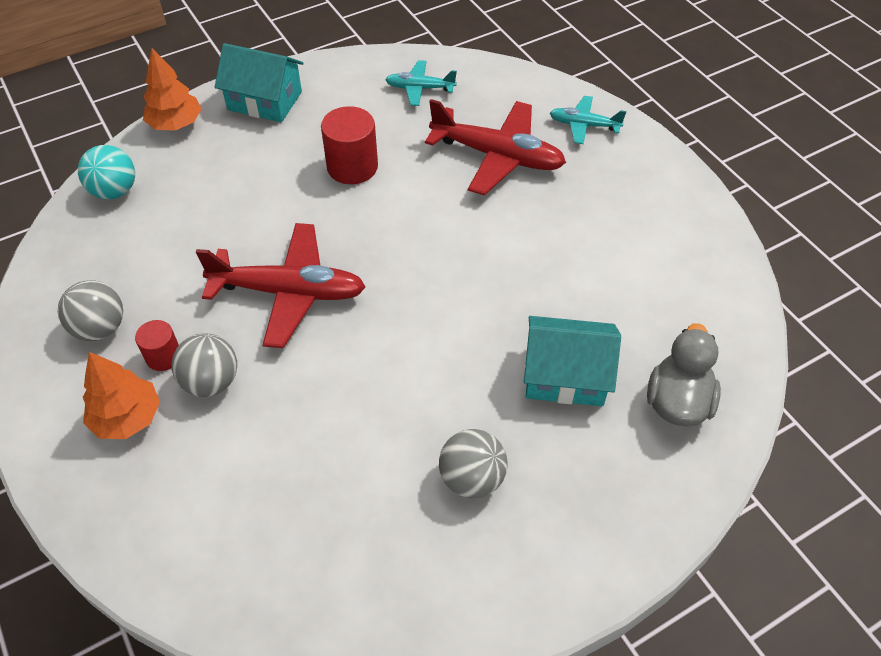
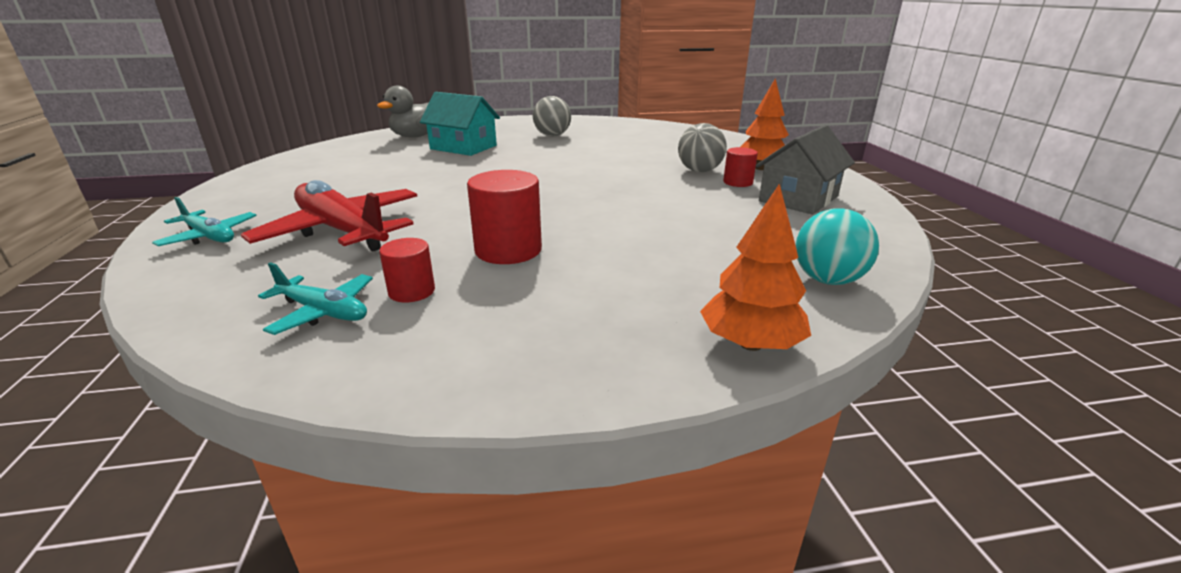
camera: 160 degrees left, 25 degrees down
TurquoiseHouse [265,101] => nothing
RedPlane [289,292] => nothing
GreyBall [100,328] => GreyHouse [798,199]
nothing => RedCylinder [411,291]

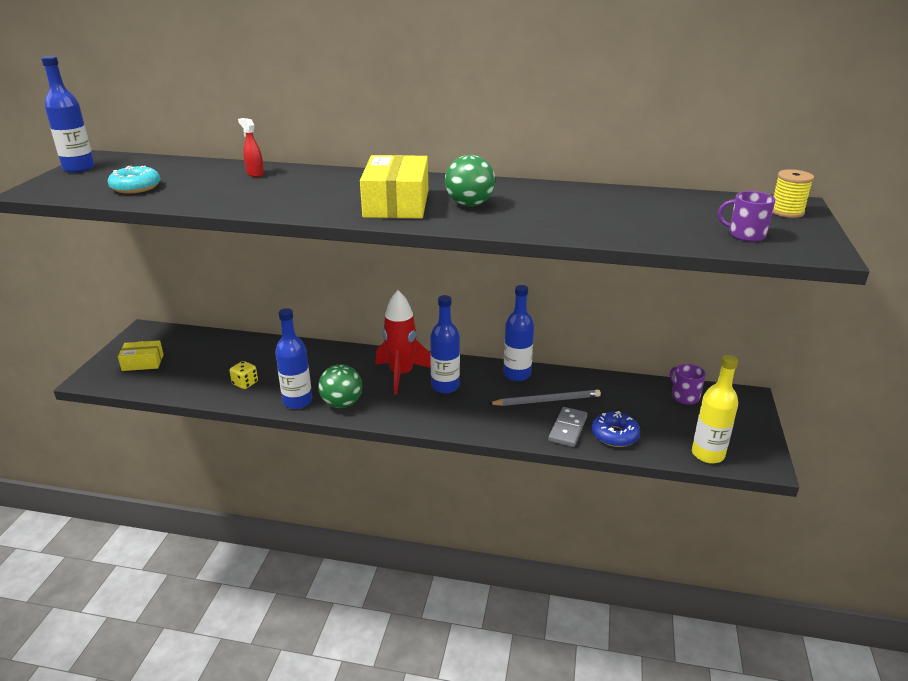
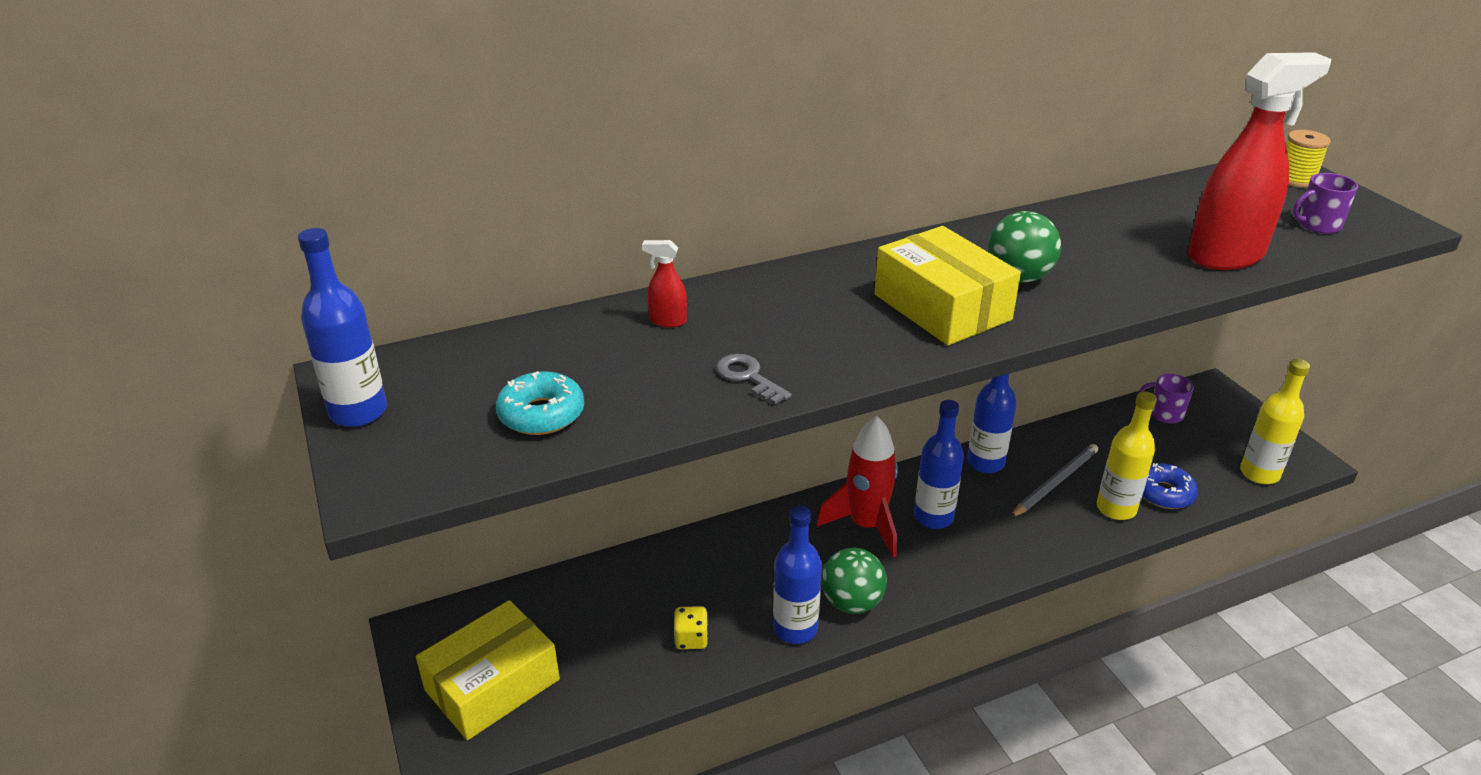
camera: 35 degrees left, 5 degrees up
YellowBox [143,362] => YellowBox [492,685], x1.76
GreyDomino [567,429] => YellowBottle [1116,508]
nothing => RedSprayBottle [1226,256]
nothing => GreyKey [748,377]

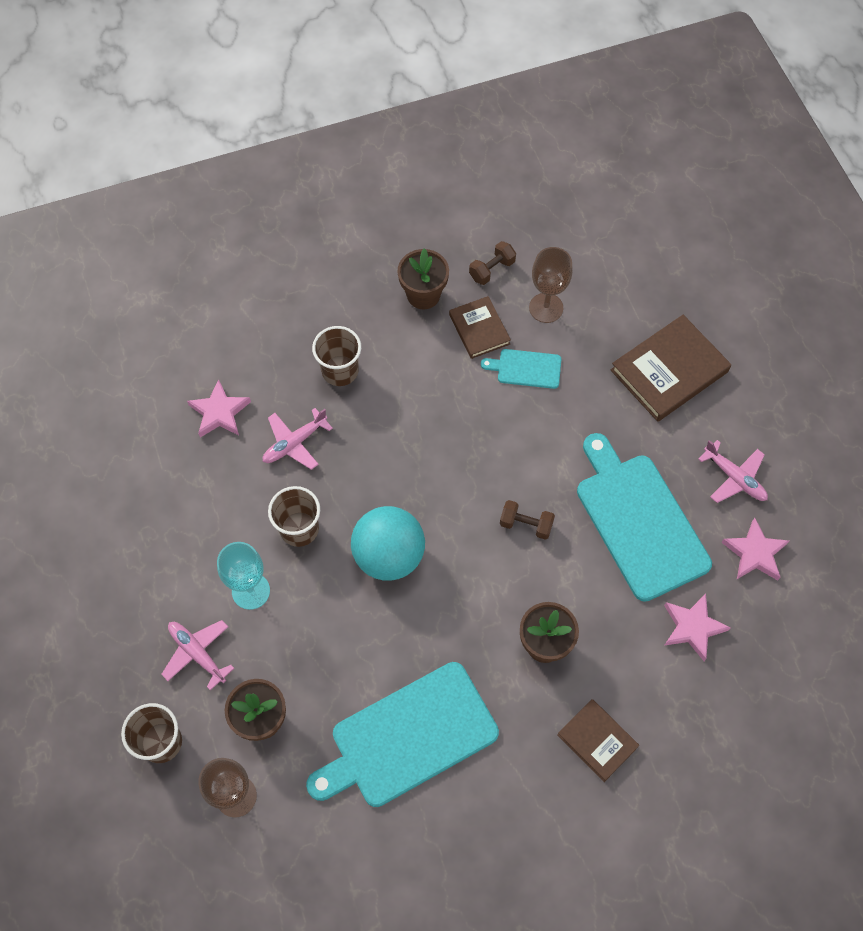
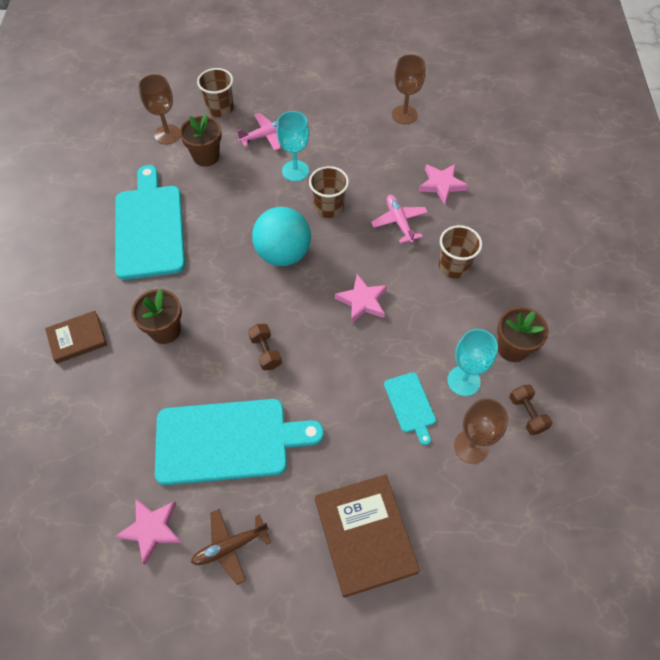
camera: 110 degrees right, 5 degrees down
BrownBook [479,329] => TurquoiseGoblet [463,381]
TurquoiseCuttingBoard [526,369] => TurquoiseCuttingBoard [410,405], 135 degrees clockwise
PinkPlane [734,478] => BrownPlane [230,546]
BrownDumbbell [526,524] => BrownDumbbell [265,352], 60 degrees counterclockwise
PinkStar [692,627] => PinkStar [362,301], move
nothing => BrownGoblet [404,115]

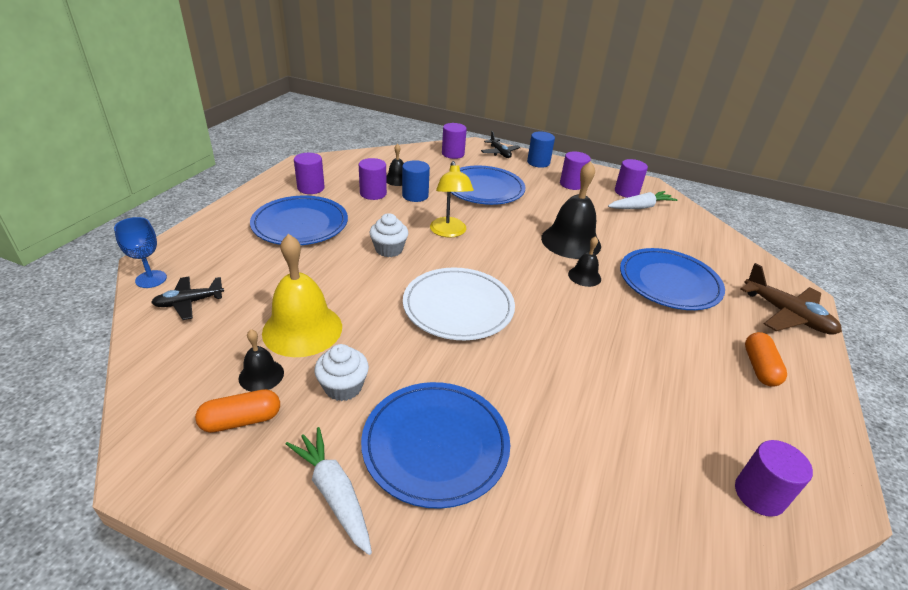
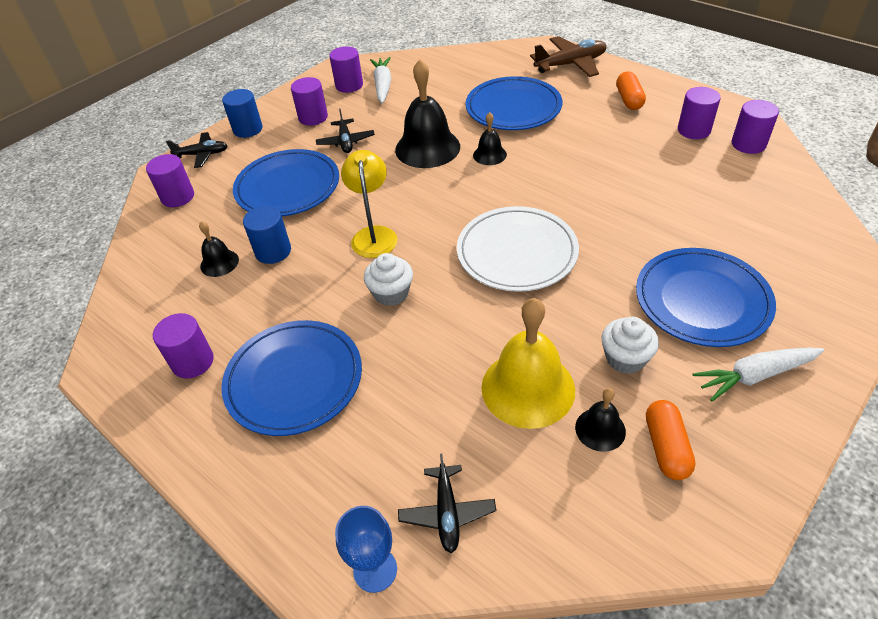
camera: 65 degrees left, 10 degrees up
PurpleCylinder [373,193] => PurpleCylinder [693,130], move
YellowLamp [449,232] => YellowLamp [374,235], 105 degrees counterclockwise
OrangeCapsule [759,367] => OrangeCapsule [629,100], 60 degrees clockwise
nothing => BlackPlane [346,142]

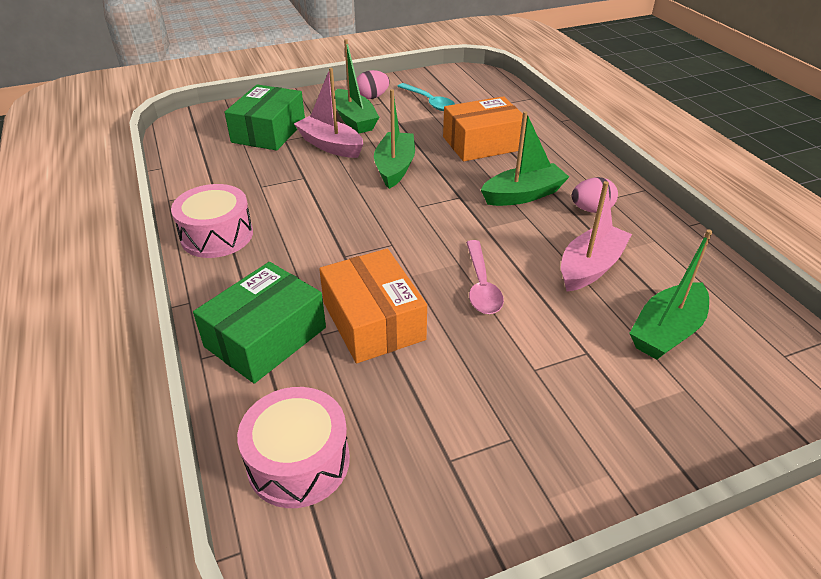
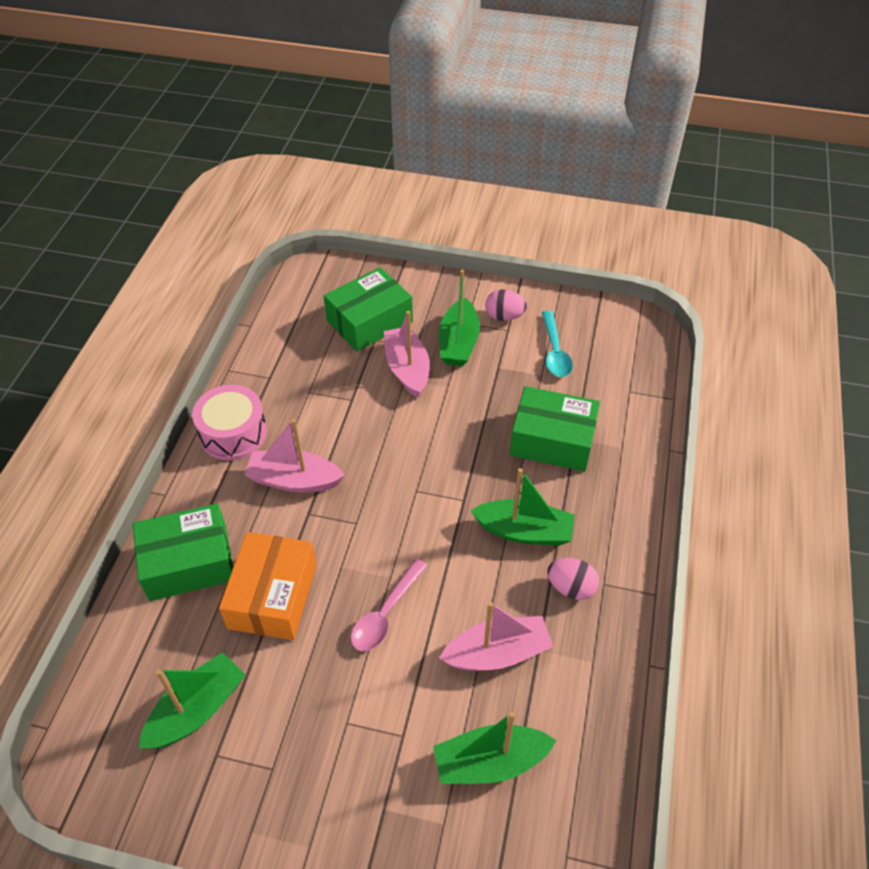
camera: 35 degrees right, 10 degrees up
GreenBoat [395,167] => GreenBoat [197,710], move
OrangeBox [482,143] => GreenBox [552,440]
PinkDrum [298,461] => nothing
nothing => PinkBoat [294,480]

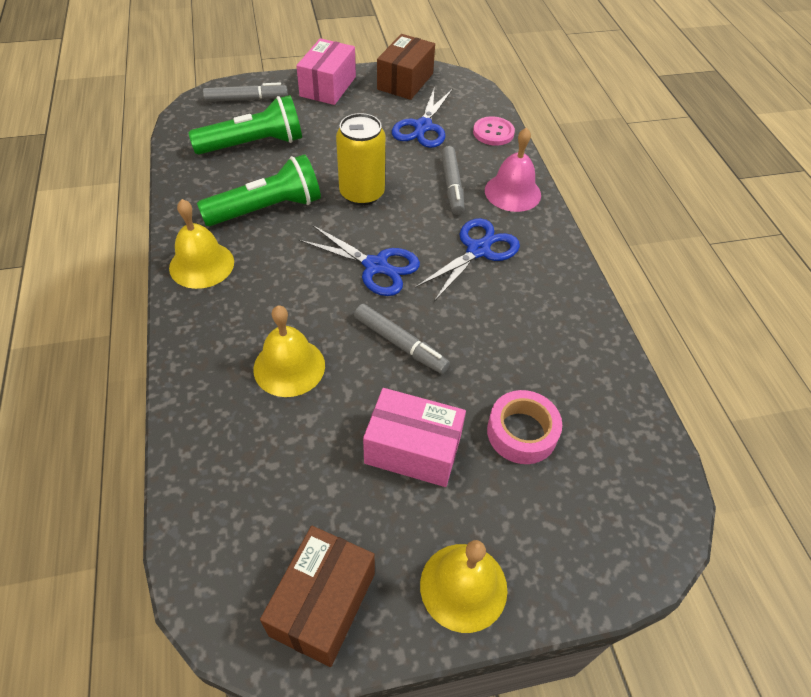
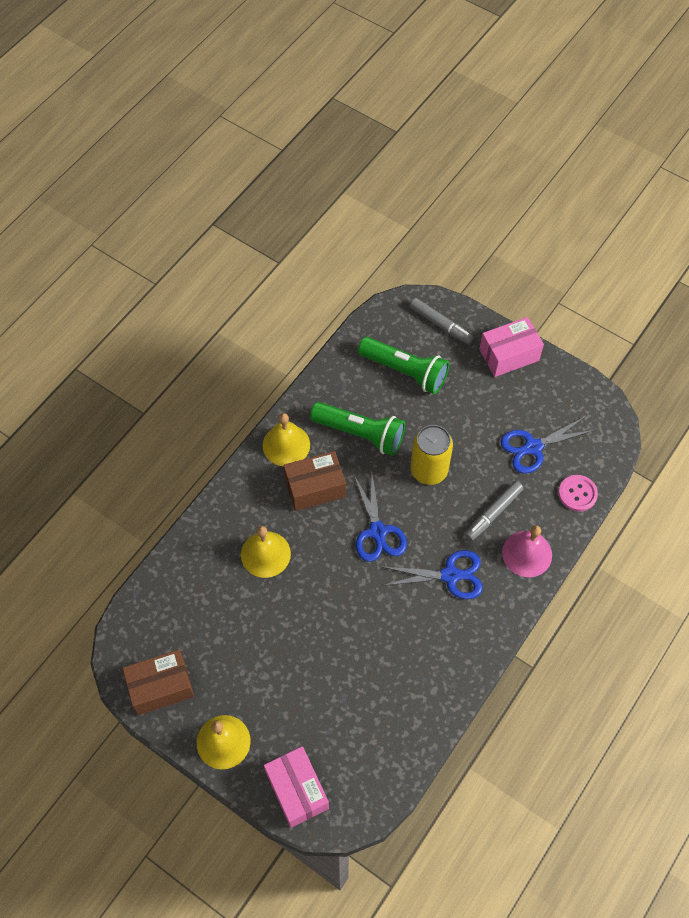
camera: 50 degrees right, 10 degrees up
BrownBox [405,81] => BrownBox [315,488], move
GreyMarker [400,344] => nothing
PinkBox [413,449] => PinkBox [297,790], move
PinkTape [521,432] => nothing

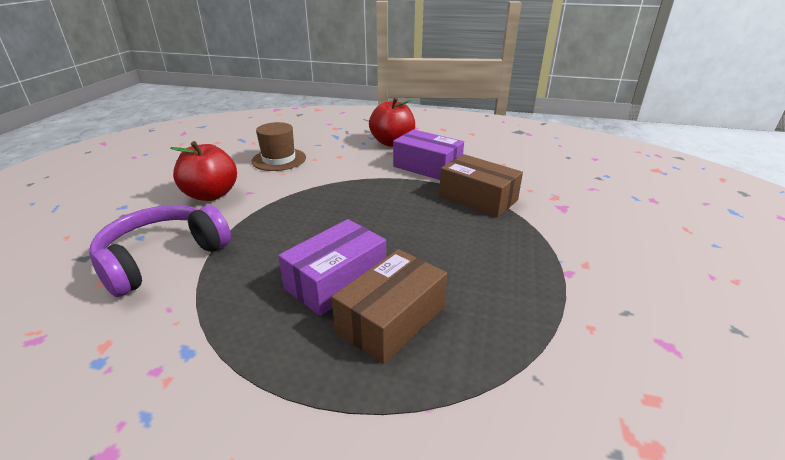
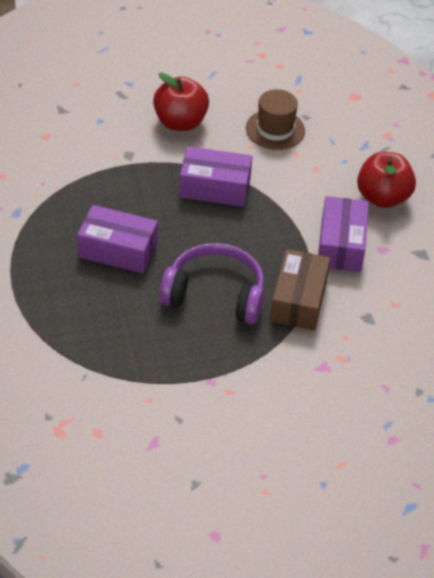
camera: 60 degrees right, 15 degrees up
PurpleHeadphones [162,258] => PurpleHeadphones [215,294], move
BrownBox [391,319] => nothing
nothing => PurpleBox [215,187]

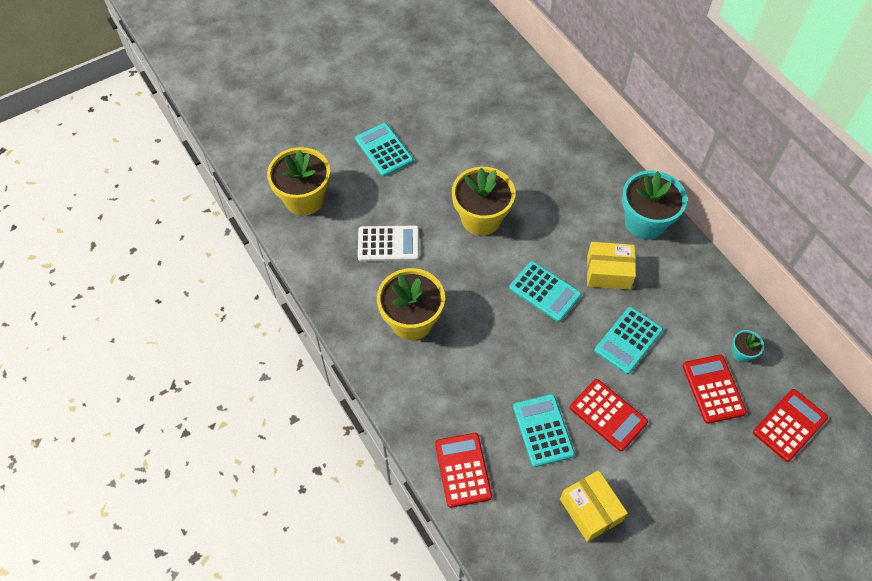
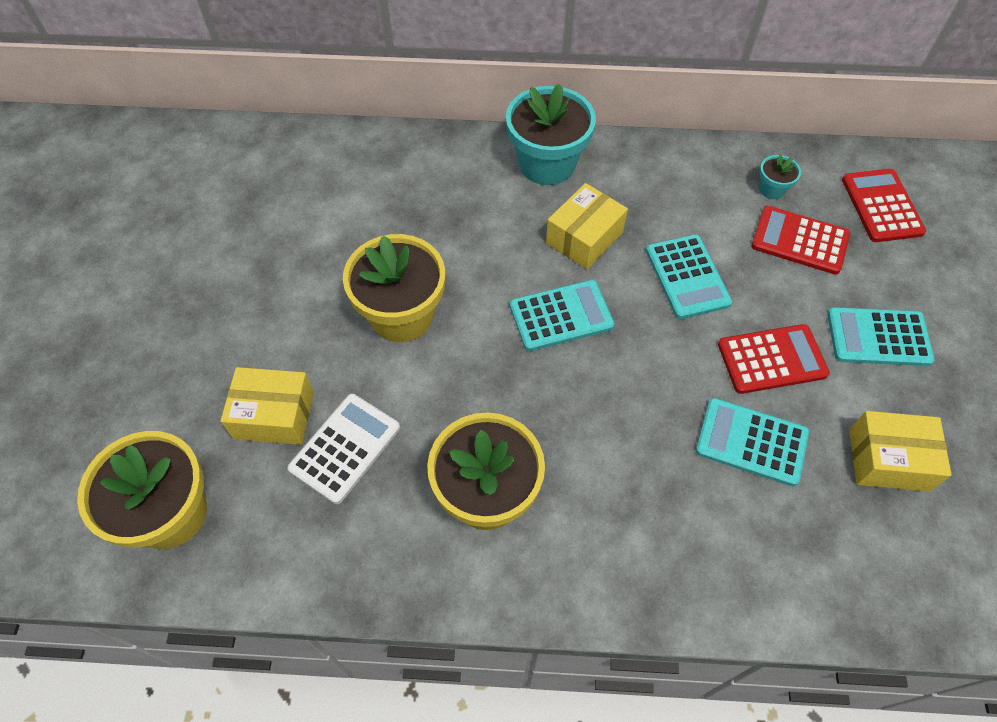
camera: 55 degrees left, 0 degrees up
TurquoiseCalculator [384,150] => TurquoiseCalculator [878,337], move
RedCalculator [463,470] => nothing
nothing => YellowBox [274,415]

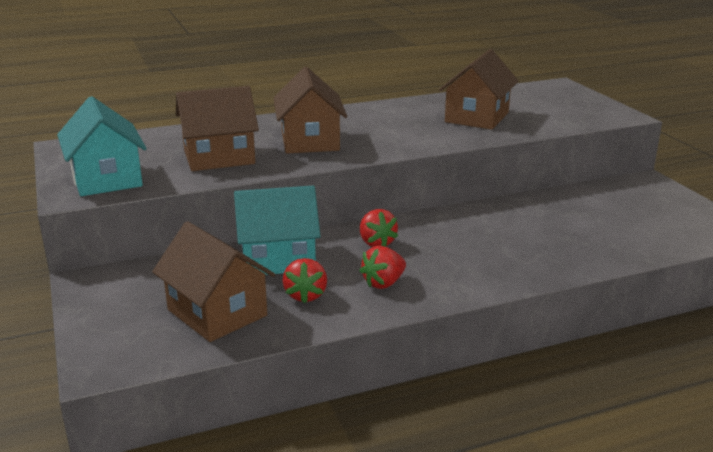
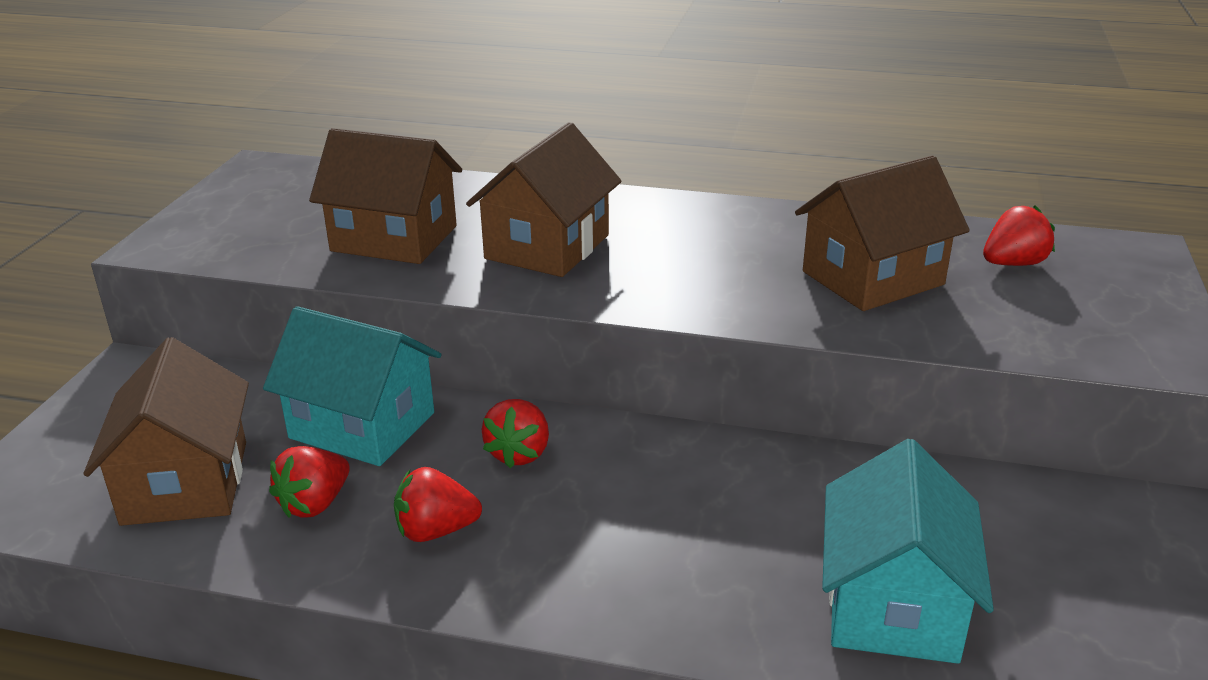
camera: 35 degrees right, 5 degrees up
TurquoiseHouse [106,179] => TurquoiseHouse [893,605], move
nothing => RedStrawberry [1013,264]

